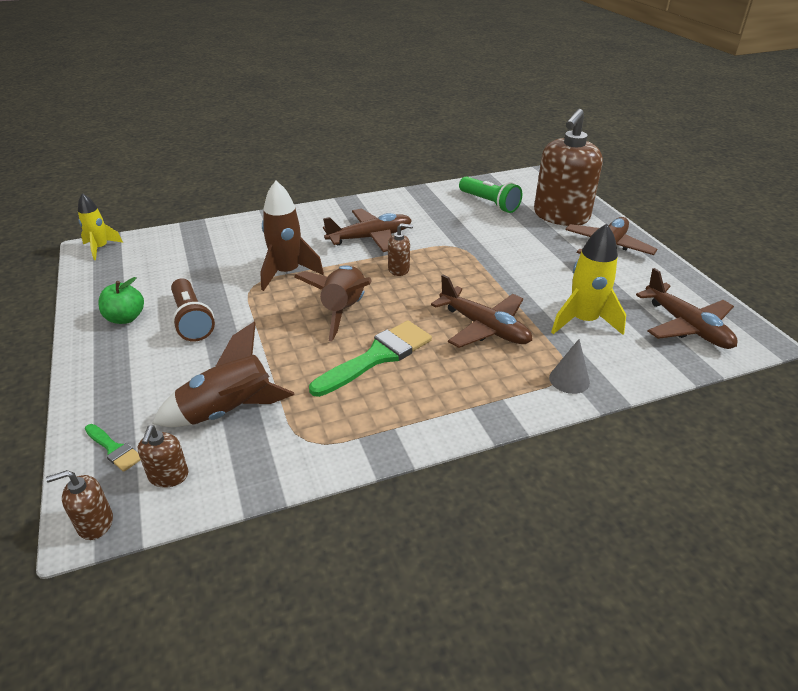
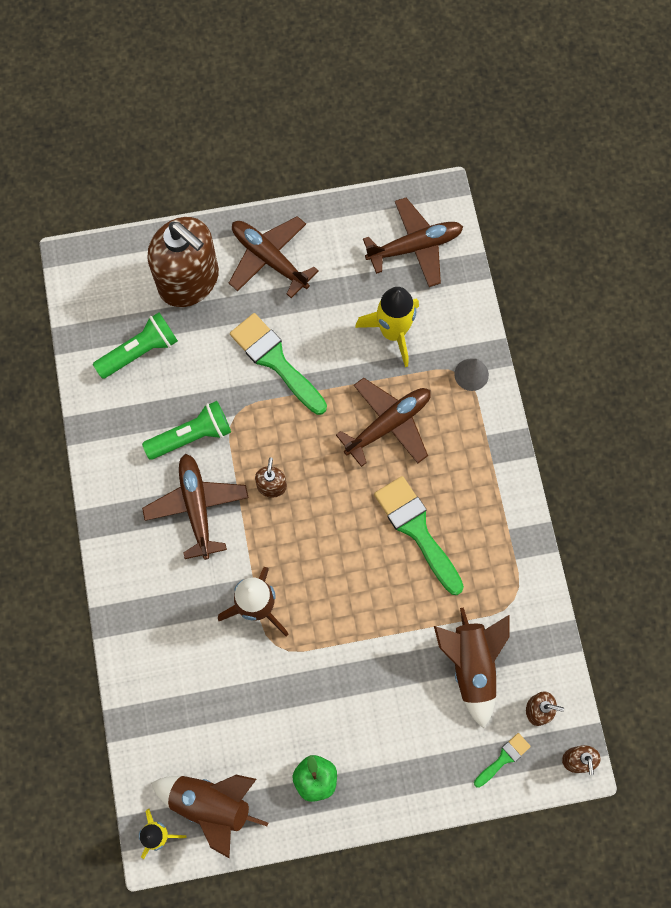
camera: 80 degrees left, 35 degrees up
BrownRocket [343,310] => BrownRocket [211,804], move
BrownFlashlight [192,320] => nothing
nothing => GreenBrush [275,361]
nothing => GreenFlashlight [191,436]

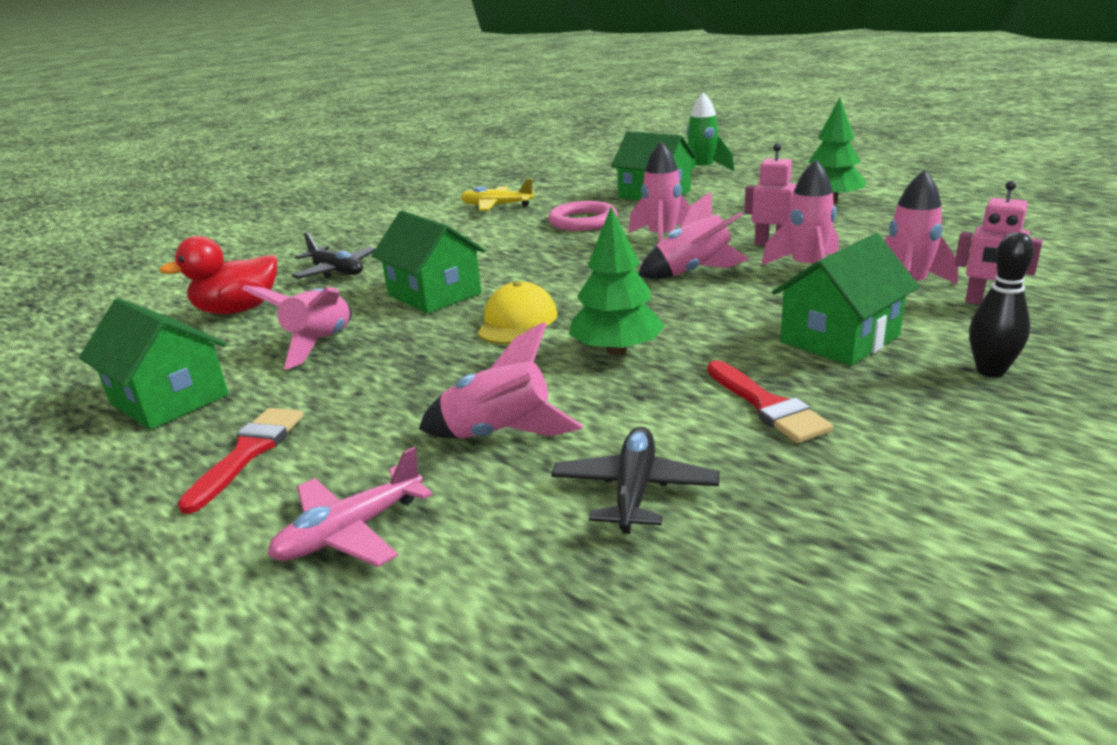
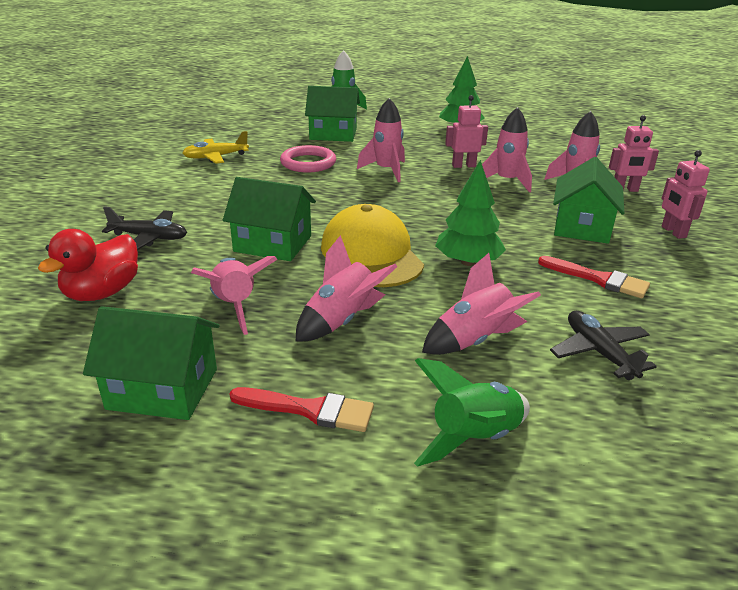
camera: 35 degrees left, 5 degrees up
PinkRocket [693,272] => PinkRocket [342,321], move
BlackBowlingPin [990,371] => PinkRobot [673,232]
YellowCap [517,322] => YellowCap [371,254], x1.56
RedBrush [248,452] => RedBrush [310,410], 120 degrees clockwise
PinkPlane [350,532] => GreenRocket [474,439]

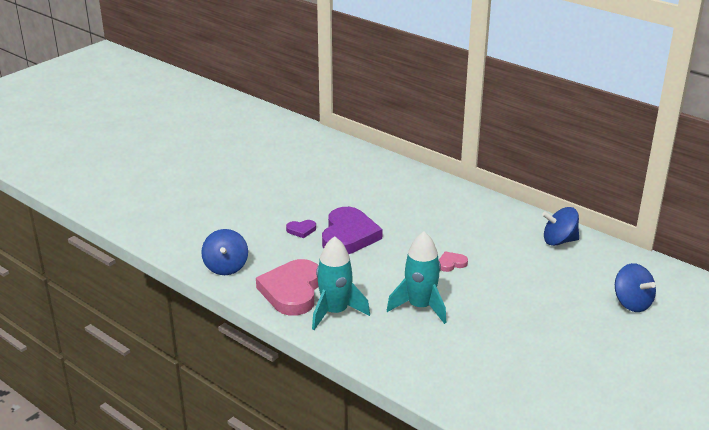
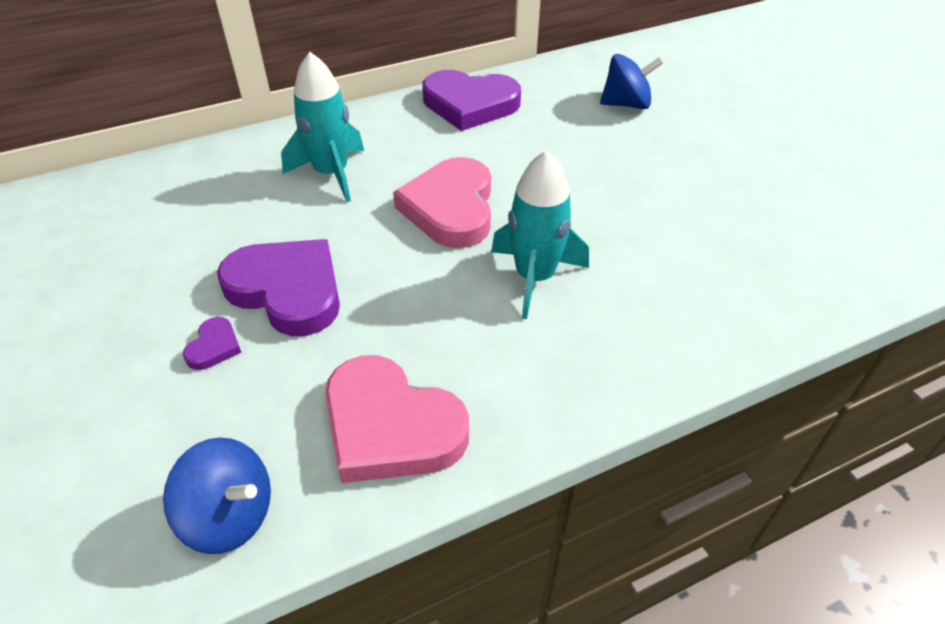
camera: 65 degrees left, 15 degrees up
BlueSpinningTop [559,241] => PurpleHeart [470,104]
TurquoiseRocket [335,312] => TurquoiseRocket [331,174], move
PinkHeart [451,263] => PinkHeart [450,208], x2.31

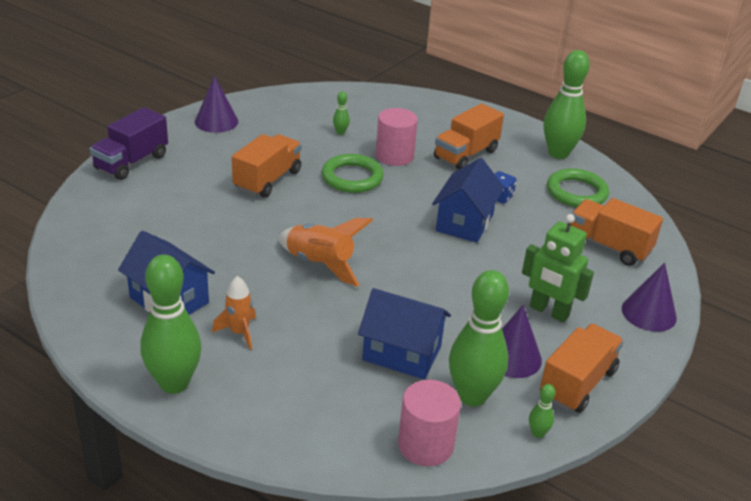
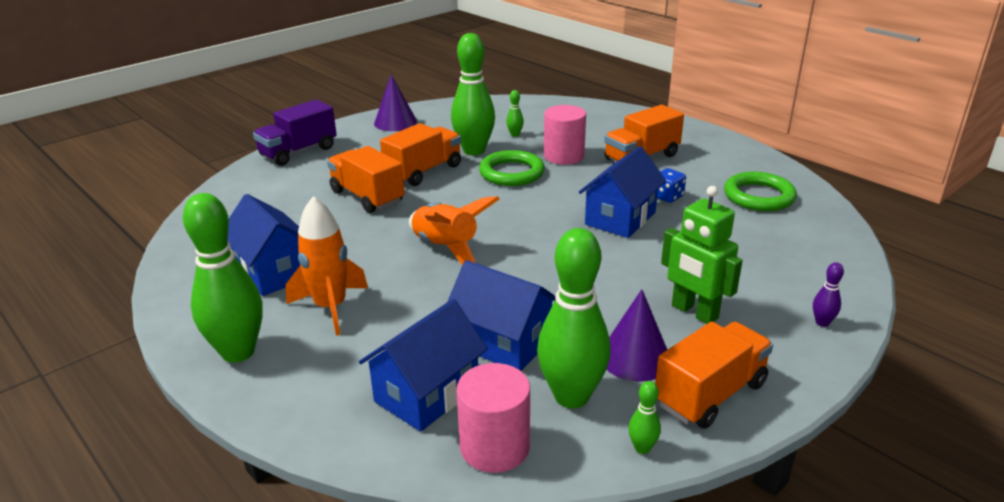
camera: 15 degrees right, 5 degrees down
GreenBowlingPin [558,153] => GreenBowlingPin [474,151], move
OrangeTruck [608,246] => OrangeTruck [367,197], move
PurpleCone [649,313] => PurpleBowlingPin [822,323]
OrangeRocket [239,332] => OrangeRocket [331,307], x1.56
nothing => BlueHouse [427,394]

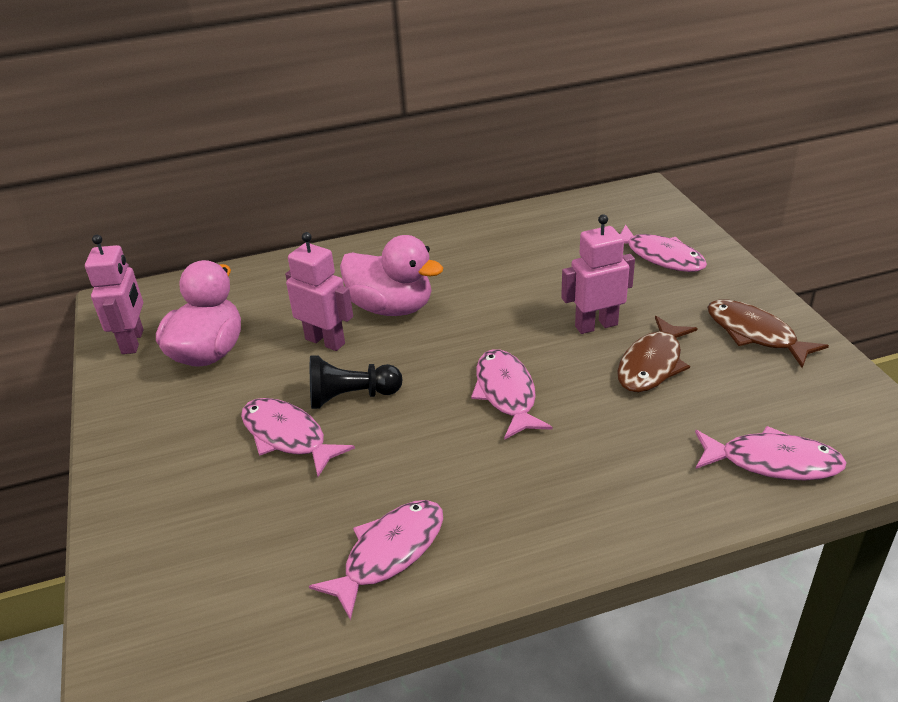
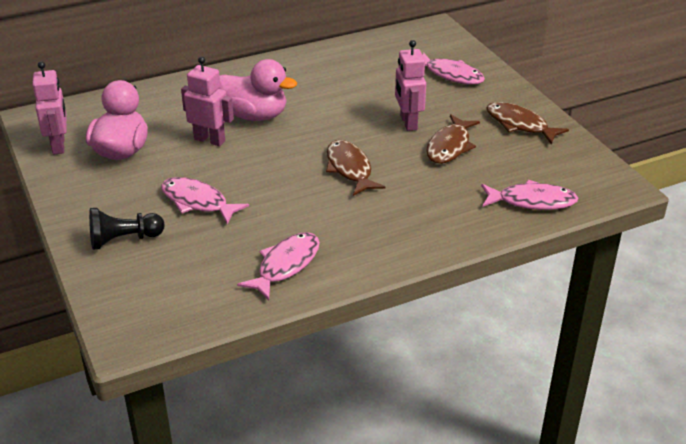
camera: 10 degrees left, 0 degrees up
PinkRobot [596,325] => PinkRobot [408,123], 75 degrees counterclockwise
PinkFish [506,394] => BrownFish [349,169]
BlackPawn [351,397] => BlackPawn [123,240], move

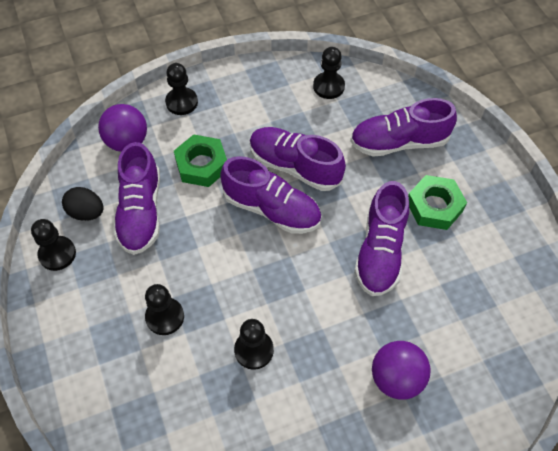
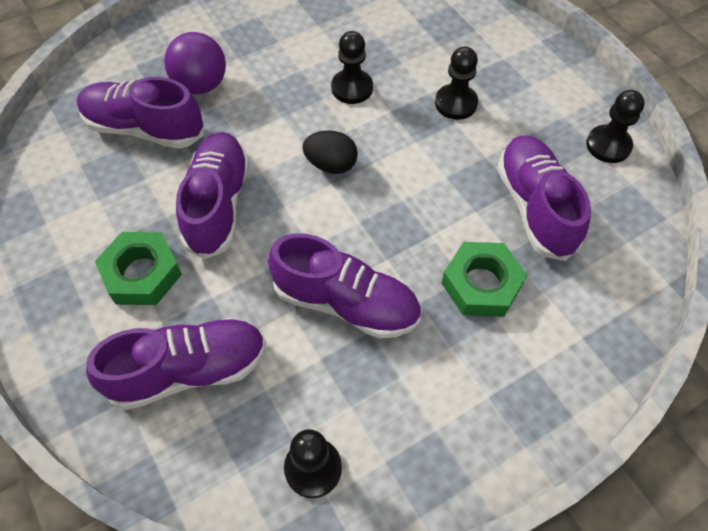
camera: 170 degrees right, 0 degrees up
BlackPawn [181,102] => nothing
PurpleBall [127,142] => nothing
PurpleShoe [271,209] => PurpleShoe [144,128], move
BlackEgg [86,212] => BlackEgg [331,165], move

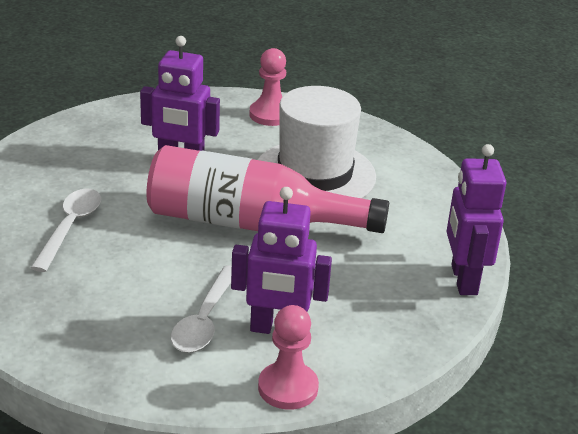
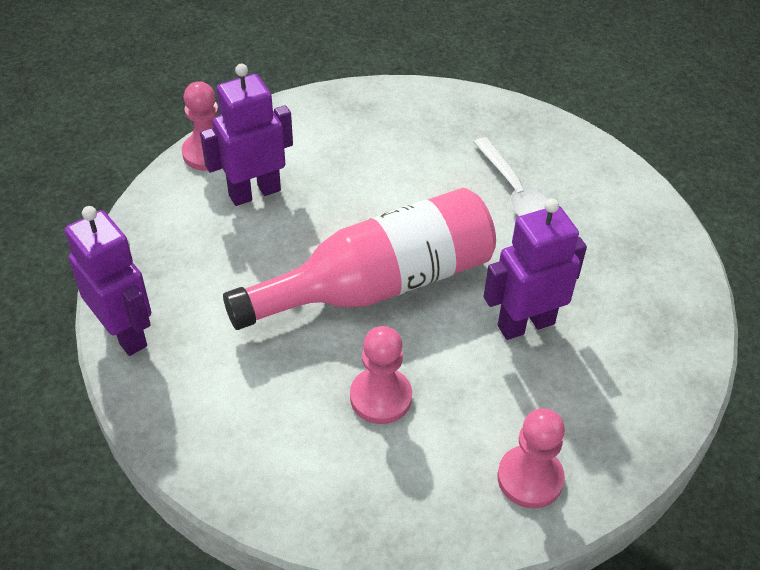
camera: 145 degrees right, 15 degrees up
WhiteHat [315,174] => PinkPawn [380,397]
WhiteSpoon [204,320] => nothing

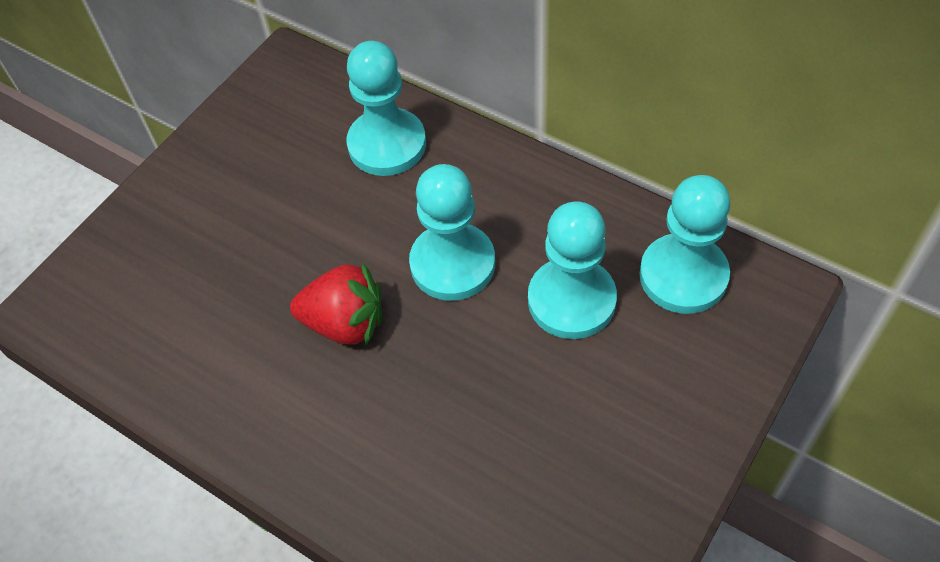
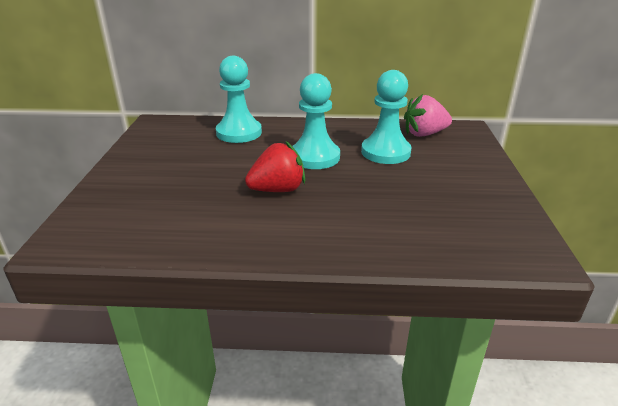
camera: 35 degrees left, 25 degrees down
TurquoisePawn [683,276] => PinkStrawberry [424,134]

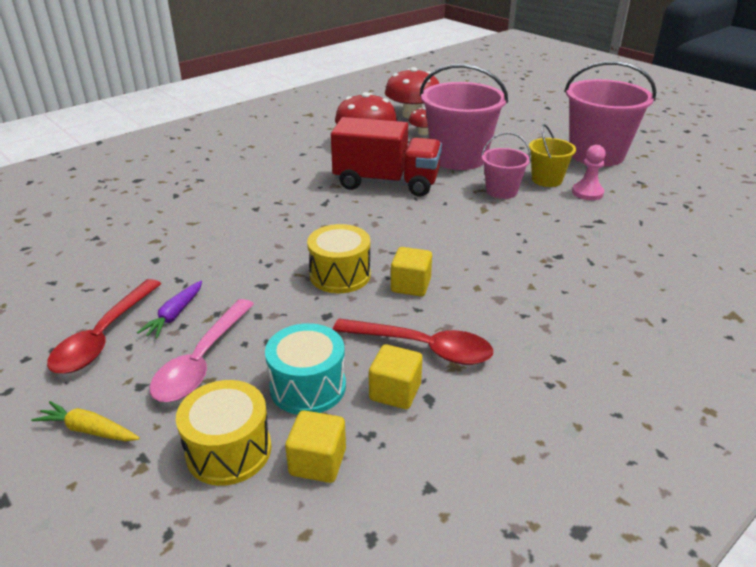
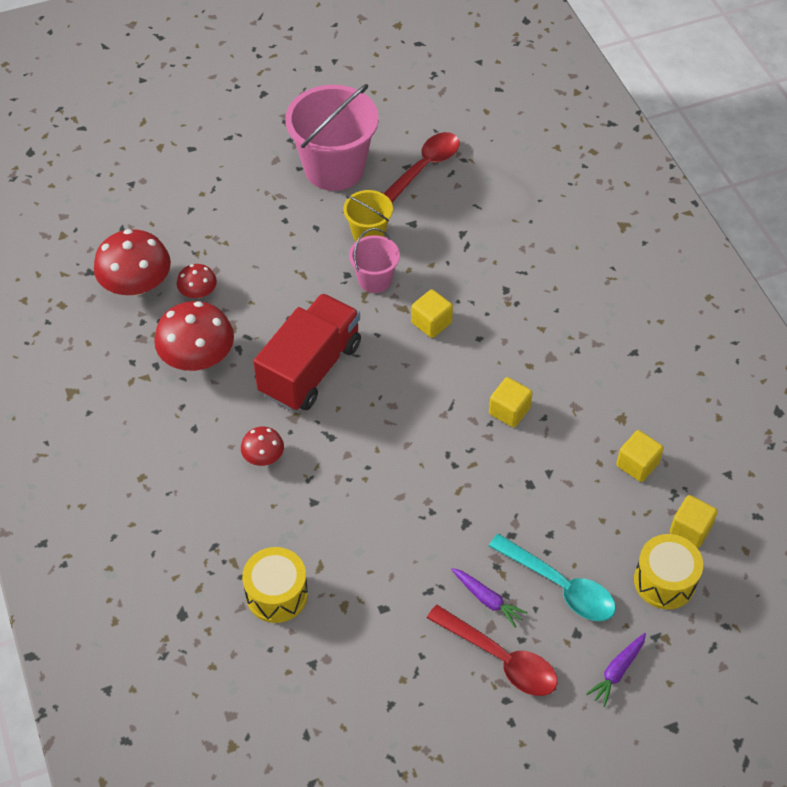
camera: 70 degrees left, 20 degrees up
PinkBucket [458,158] => nothing
PinkPawn [587,193] => nothing
YellowDrum [340,275] => YellowDrum [277,594], move
PinkSpoon [202,361] => TurquoiseSpoon [559,585]
RedSpoon [422,348] => RedSpoon [423,169], move
TurquoiseDrum [308,387] => nothing
YellowCarrot [89,430] => PurpleCarrot [617,671]
nothing => YellowCube [431,323]
nothing => RedMushroom [263,456]

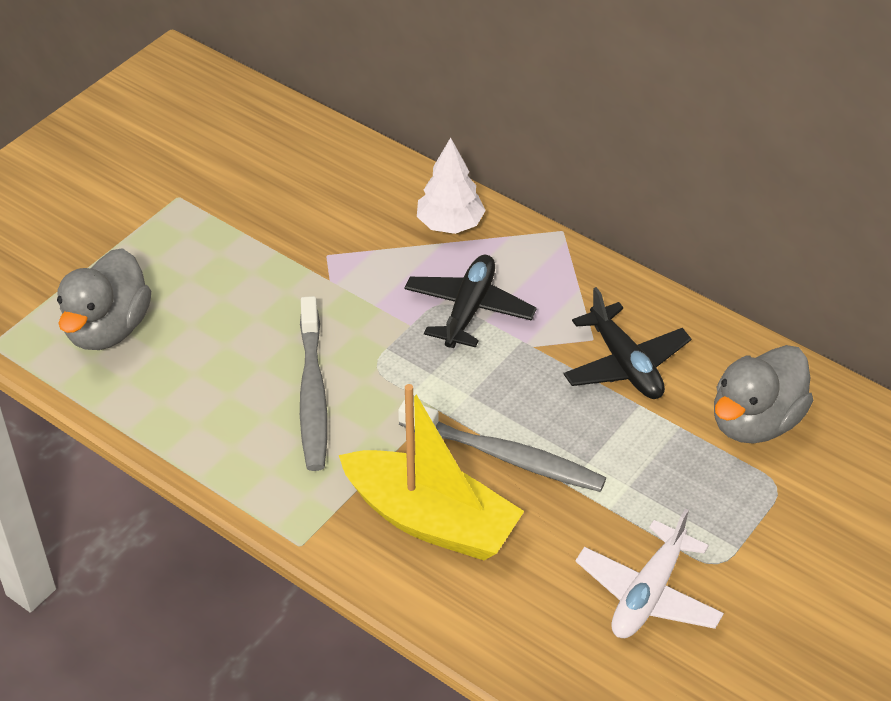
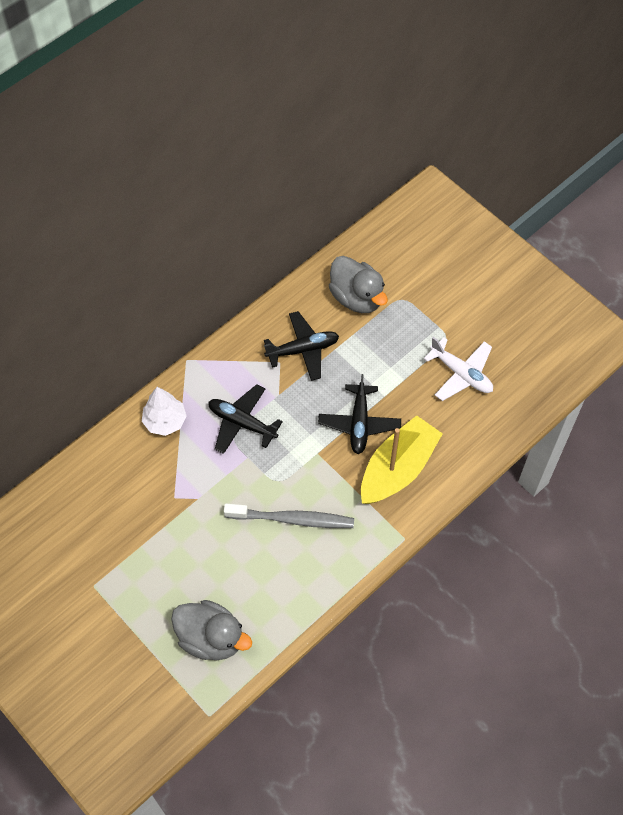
camera: 80 degrees left, 15 degrees up
GreyToothbrush [505,456] => BlackPlane [359,423]

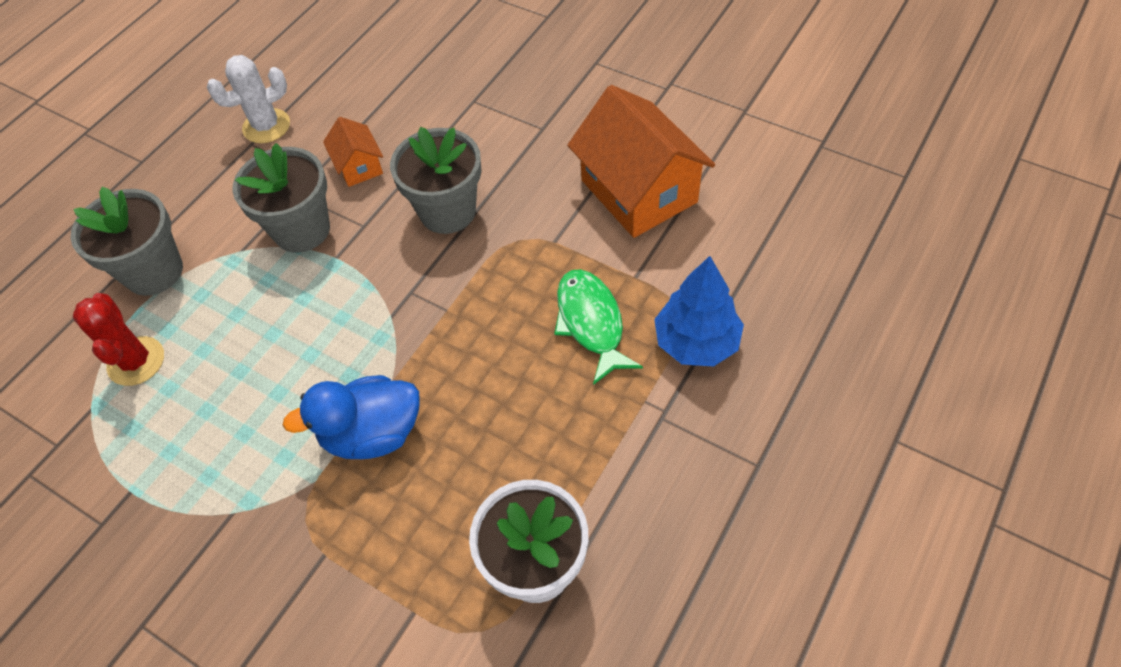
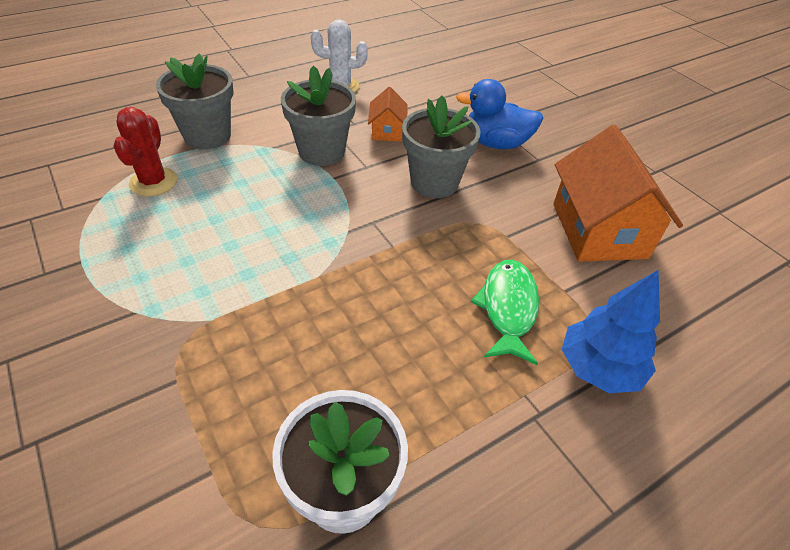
camera: 20 degrees right, 10 degrees down
BlueDuck [372,433] => BlueDuck [495,143], move

